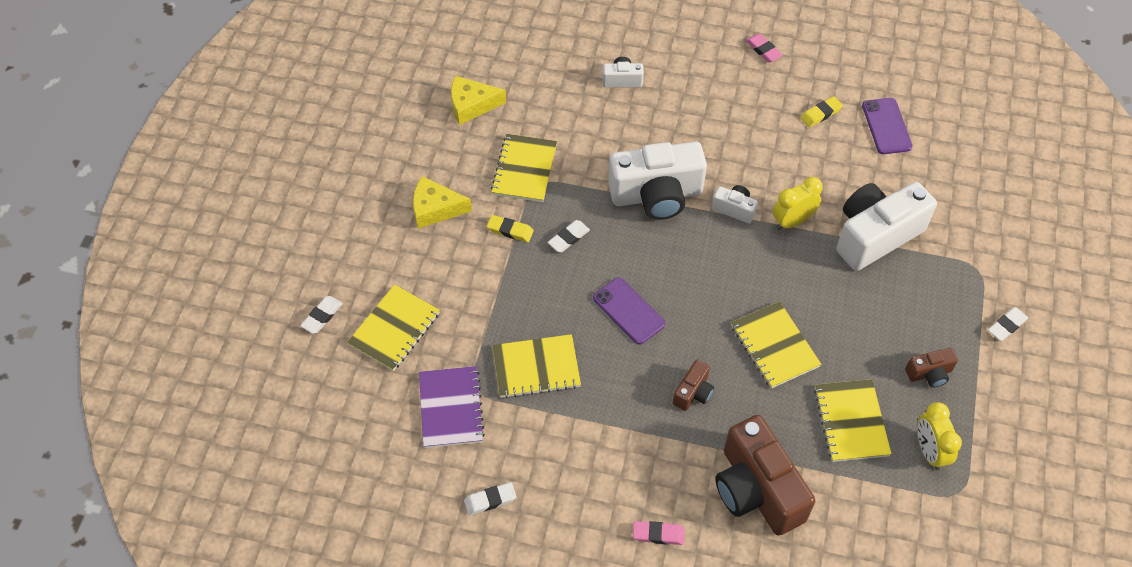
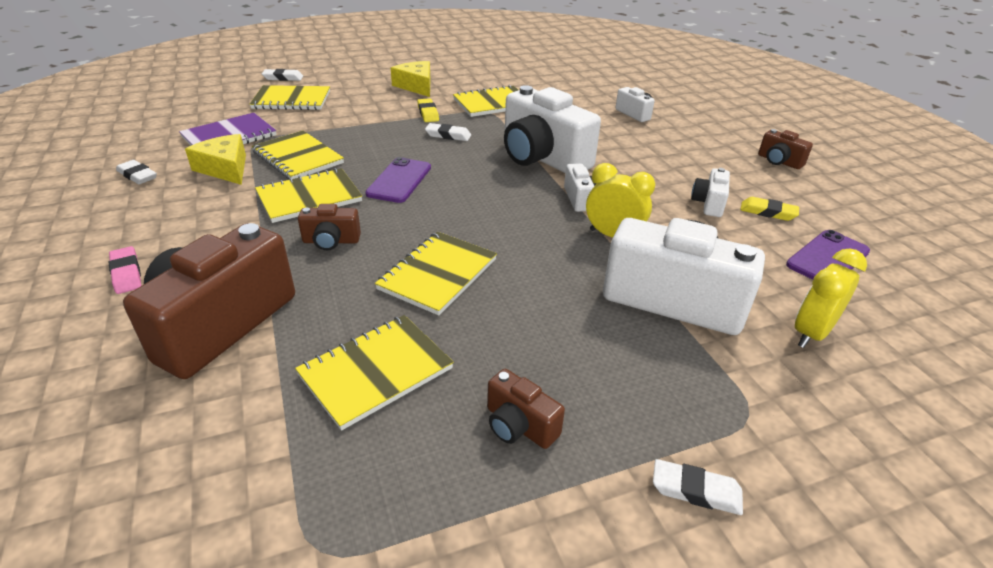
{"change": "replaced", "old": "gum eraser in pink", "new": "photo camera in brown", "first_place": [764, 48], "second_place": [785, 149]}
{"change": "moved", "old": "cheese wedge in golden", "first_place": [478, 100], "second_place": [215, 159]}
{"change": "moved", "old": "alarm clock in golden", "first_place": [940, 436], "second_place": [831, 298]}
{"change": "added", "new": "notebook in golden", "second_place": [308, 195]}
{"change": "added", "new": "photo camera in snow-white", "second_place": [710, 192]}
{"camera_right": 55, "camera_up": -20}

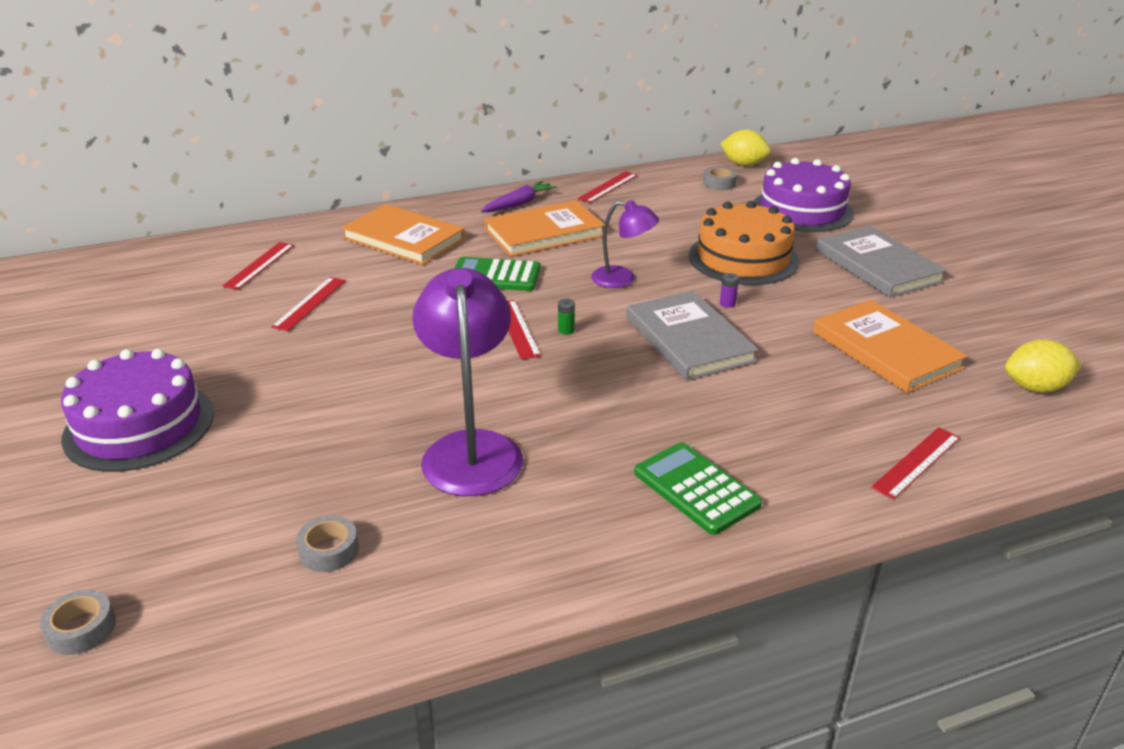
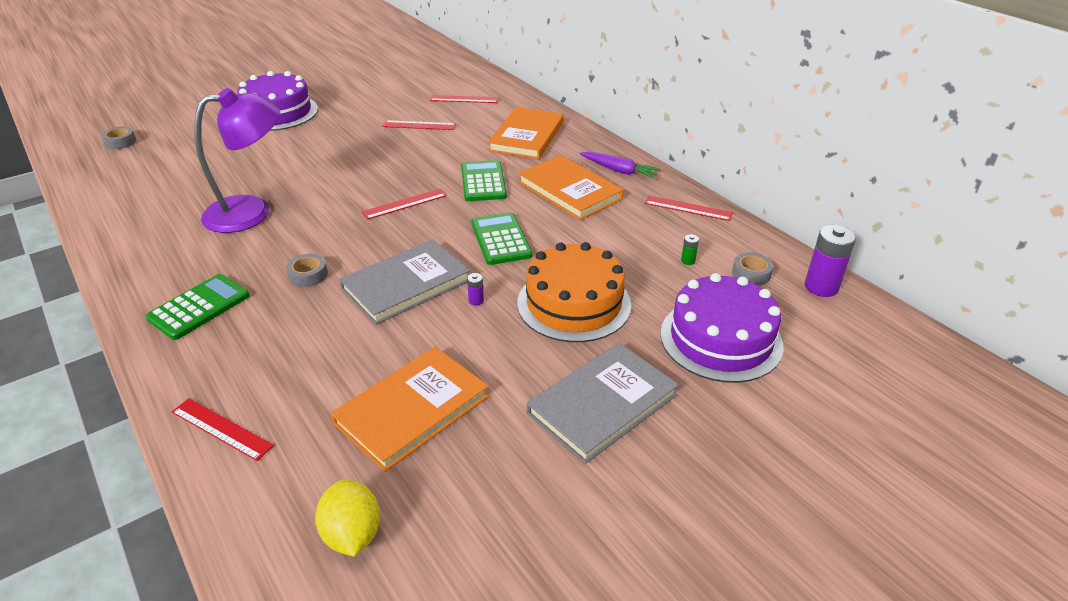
{"change": "replaced", "old": "citrus fruit in golden", "new": "AA battery in royal purple", "first_place": [745, 147], "second_place": [830, 261]}
{"change": "replaced", "old": "lamp in royal purple", "new": "pocket calculator in leaf-green", "first_place": [625, 244], "second_place": [501, 238]}
{"change": "moved", "old": "AA battery in leaf-green", "first_place": [566, 317], "second_place": [690, 249]}
{"change": "moved", "old": "roll of tape in grey", "first_place": [327, 543], "second_place": [307, 270]}
{"camera_right": 75, "camera_up": 5}

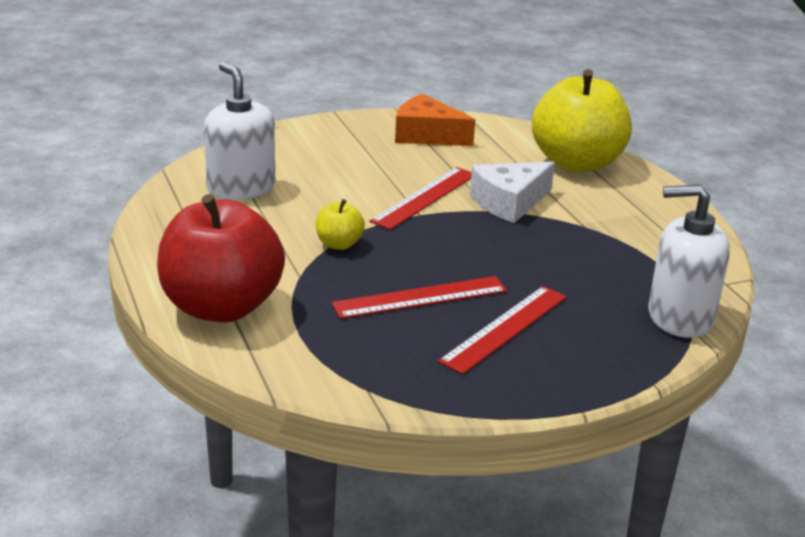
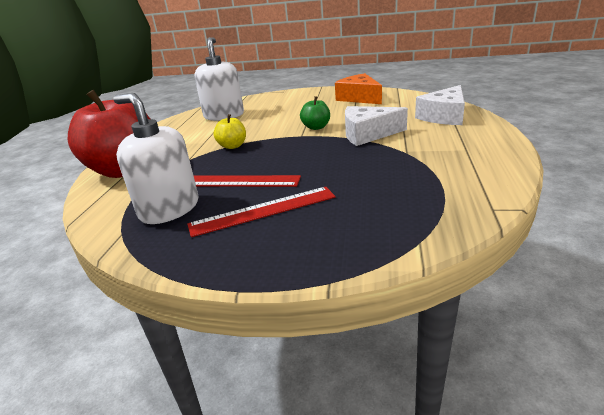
{"change": "replaced", "old": "apple in golden", "new": "cheese wedge in snow-white", "first_place": [582, 120], "second_place": [440, 105]}
{"change": "replaced", "old": "measuring stick in red", "new": "apple in leaf-green", "first_place": [420, 198], "second_place": [315, 113]}
{"change": "moved", "old": "soap dispenser in snow-white", "first_place": [689, 261], "second_place": [155, 158]}
{"camera_right": 35, "camera_up": 0}

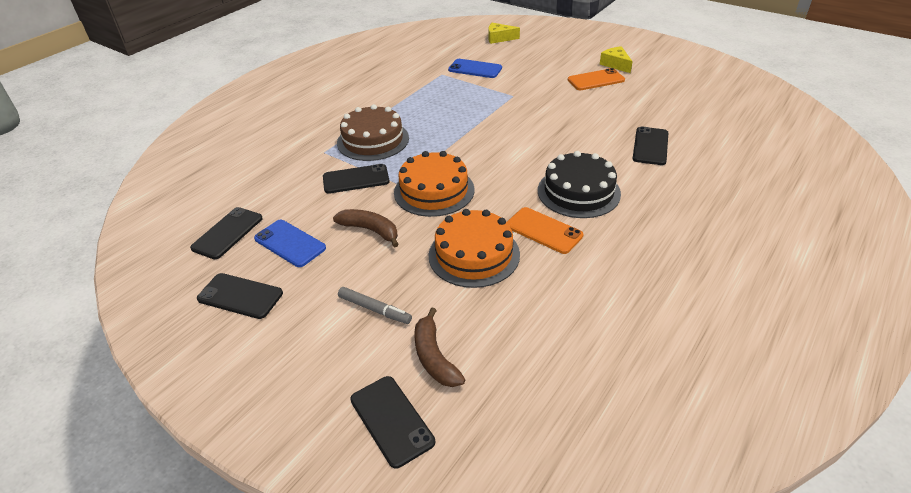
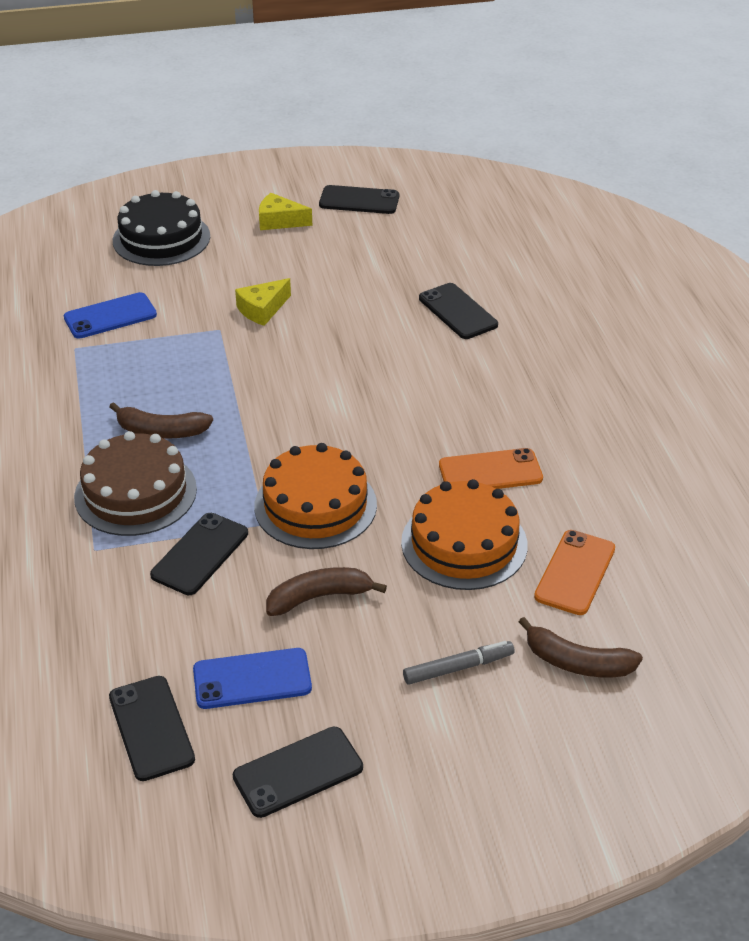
{"change": "moved", "old": "cheese wedge in golden", "first_place": [504, 33], "second_place": [263, 302]}
{"change": "moved", "old": "mobile phone in bright orange", "first_place": [596, 79], "second_place": [574, 572]}
{"change": "moved", "old": "gateau in jet-black", "first_place": [579, 184], "second_place": [161, 228]}
{"change": "moved", "old": "mobile phone in jet-black", "first_place": [392, 422], "second_place": [359, 199]}
{"change": "added", "new": "toy banana in brown", "second_place": [161, 420]}
{"camera_right": -50, "camera_up": 0}

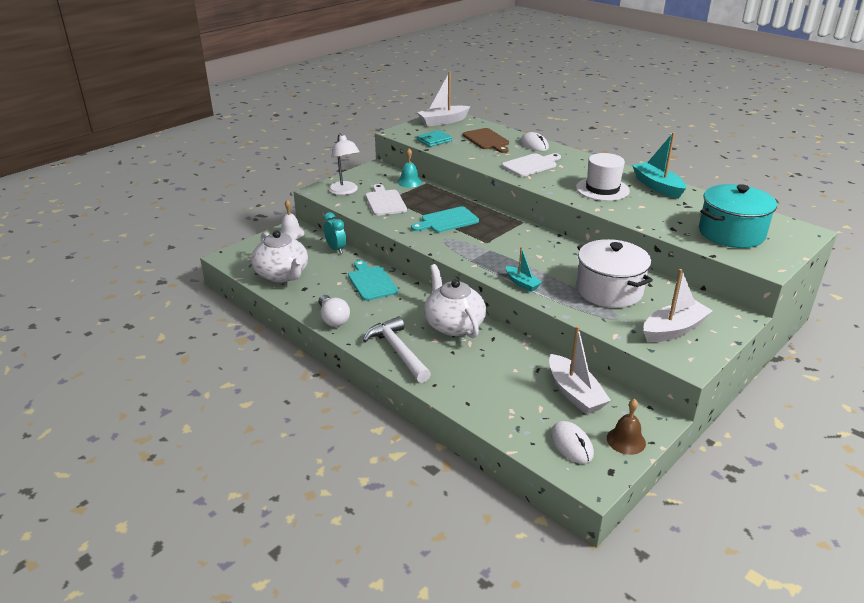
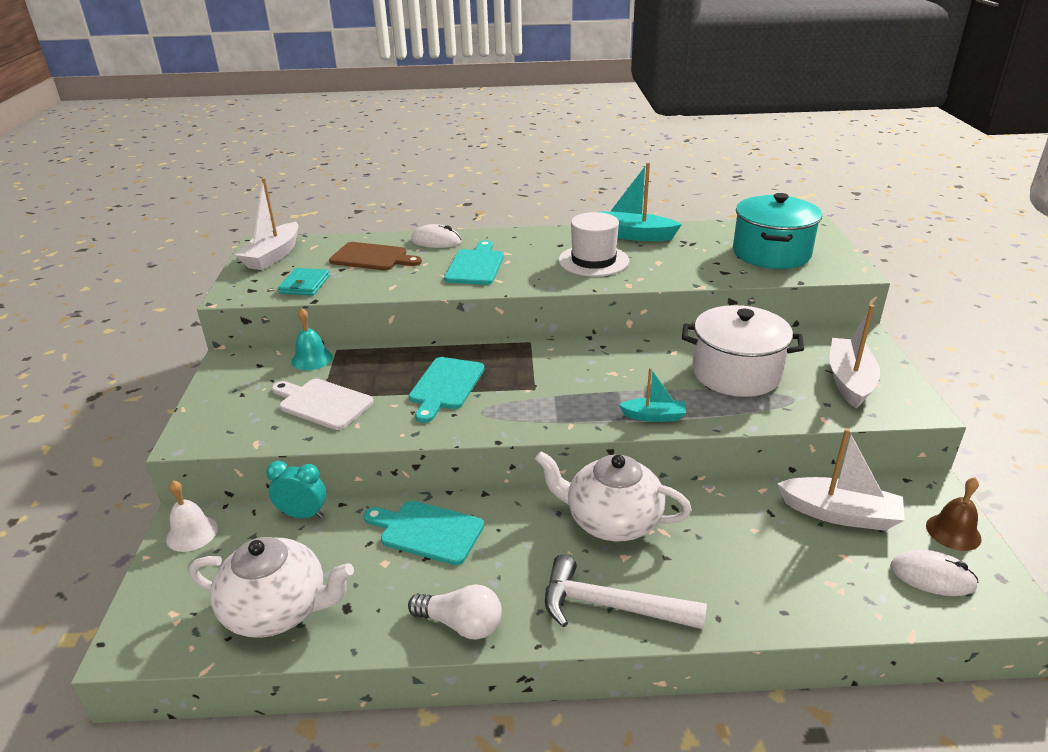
{"change": "removed", "old": "lamp in snow-white", "first_place": [344, 164]}
{"change": "recoloured", "old": "cutting board in snow-white", "new": "cutting board in aqua", "first_place": [531, 165], "second_place": [474, 262]}
{"camera_right": -45, "camera_up": 0}

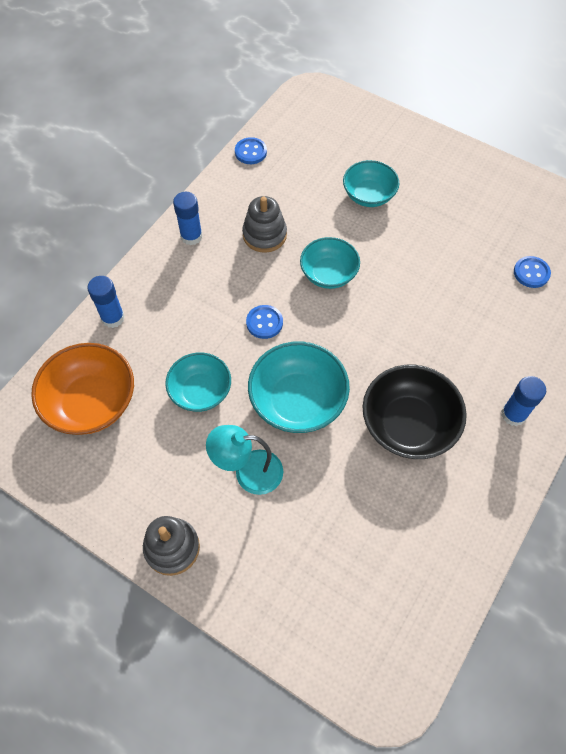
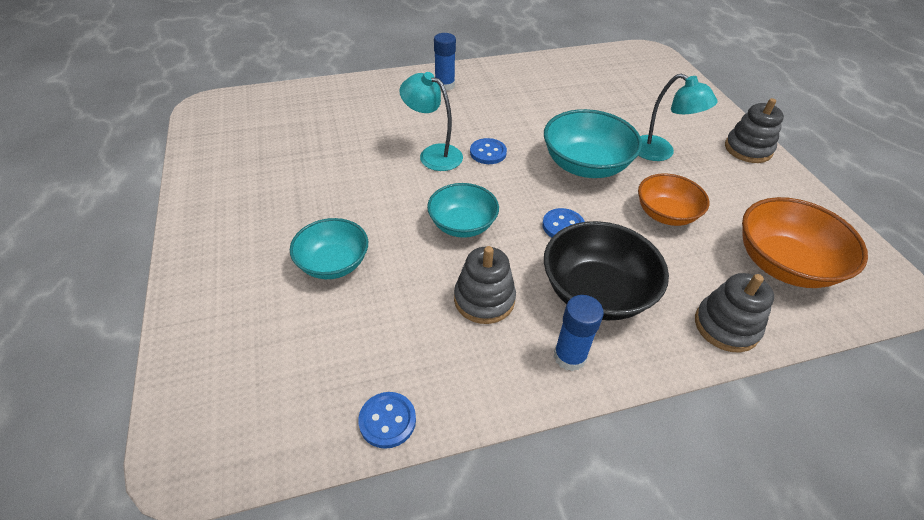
{"change": "moved", "old": "button in cobalt", "first_place": [532, 272], "second_place": [488, 151]}
{"change": "replaced", "old": "glue stick in cobalt", "new": "stacking rings in grey", "first_place": [106, 302], "second_place": [734, 312]}
{"change": "recoloured", "old": "serving bowl in aqua", "new": "serving bowl in bright orange", "first_place": [198, 382], "second_place": [673, 199]}
{"change": "moved", "old": "serving bowl in jet-black", "first_place": [414, 412], "second_place": [606, 270]}
{"change": "added", "new": "lamp in aqua", "second_place": [431, 121]}
{"camera_right": -140, "camera_up": -15}

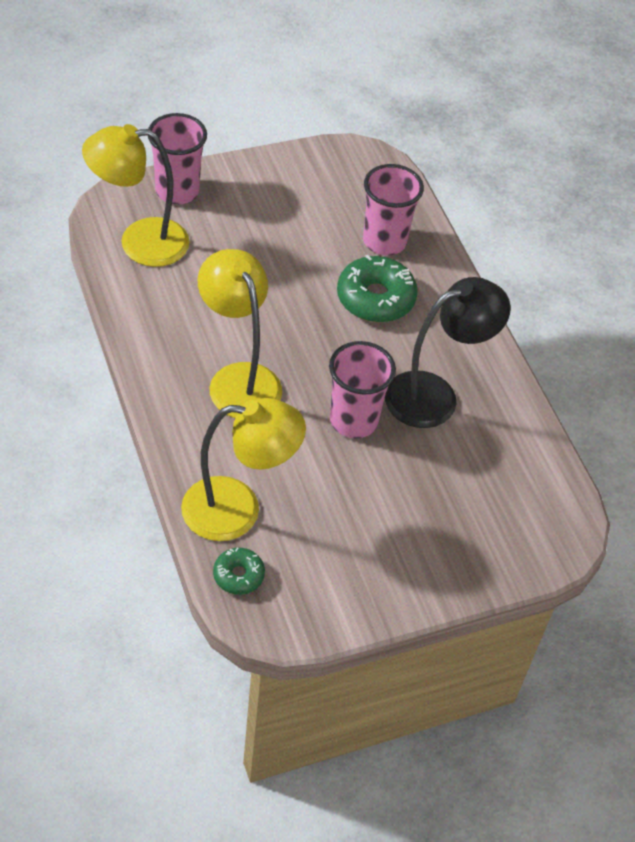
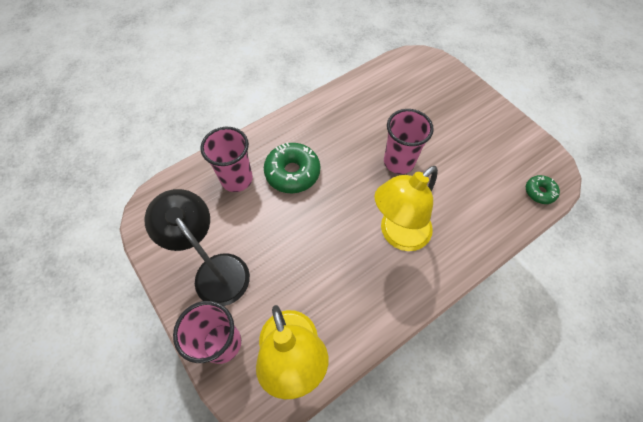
{"change": "moved", "old": "lamp in jet-black", "first_place": [448, 352], "second_place": [197, 247]}
{"change": "removed", "old": "lamp in golden", "first_place": [243, 469]}
{"camera_right": -100, "camera_up": 10}

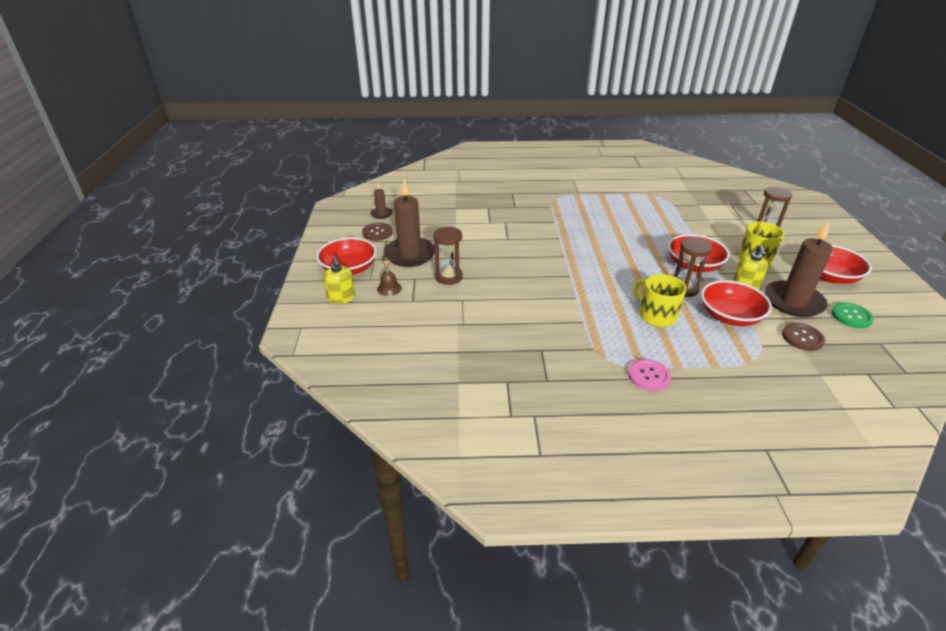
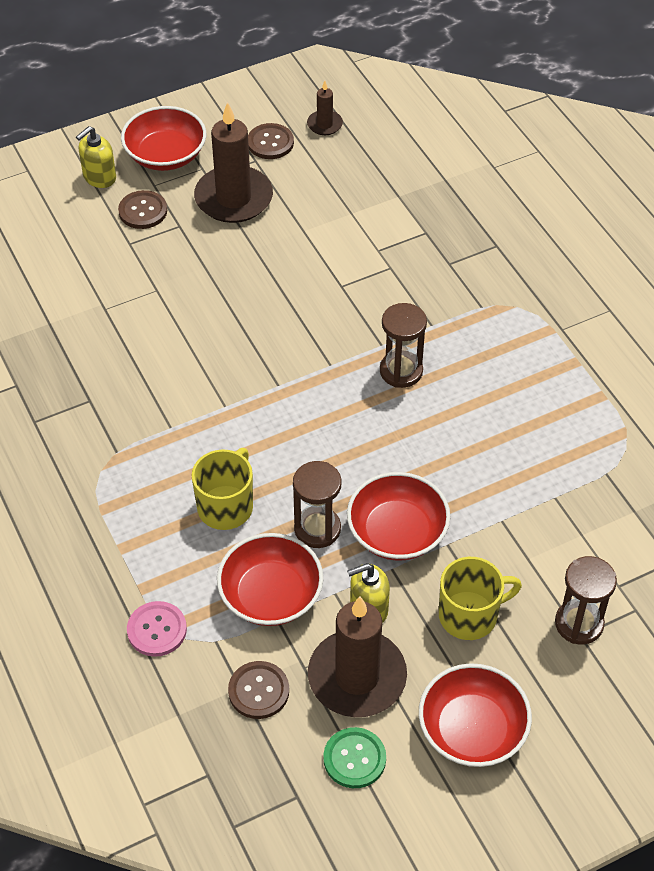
{"change": "moved", "old": "sand timer in brown", "first_place": [448, 256], "second_place": [403, 345]}
{"change": "replaced", "old": "bell in brown", "new": "button in brown", "first_place": [389, 278], "second_place": [142, 209]}
{"change": "moved", "old": "button in pink", "first_place": [649, 375], "second_place": [157, 629]}
{"camera_right": 65, "camera_up": 15}

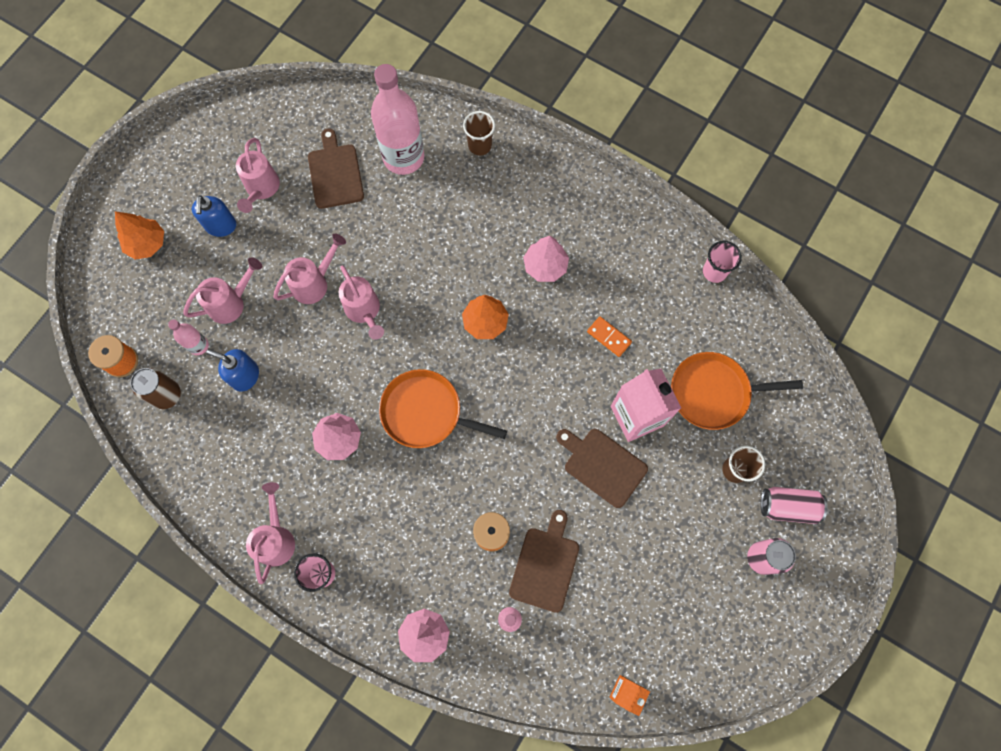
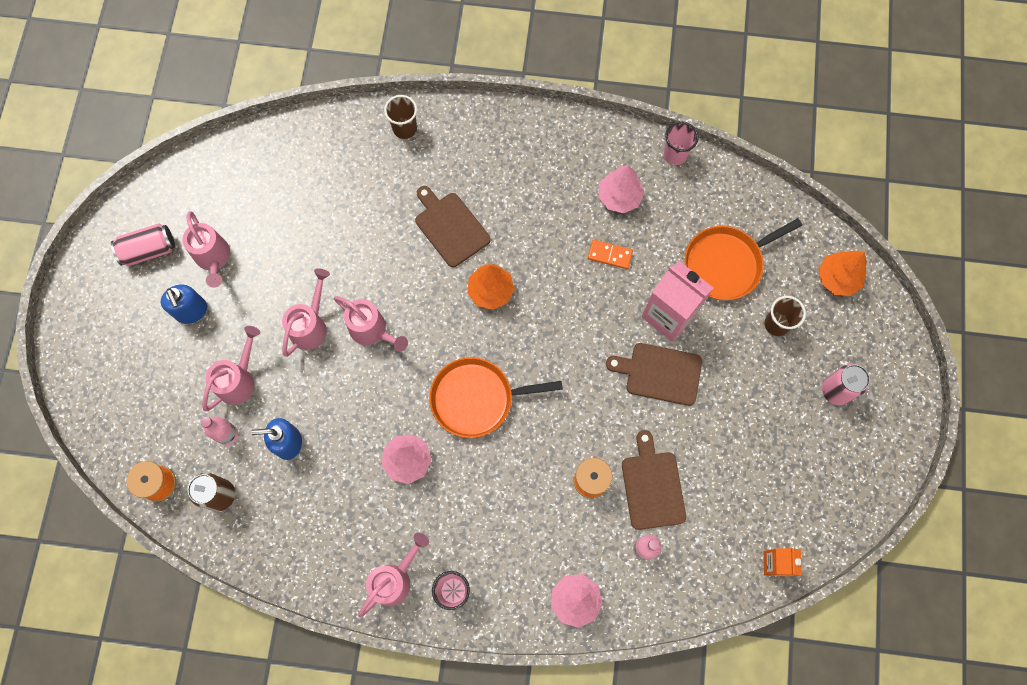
{"change": "removed", "old": "bottle in pink", "first_place": [397, 119]}
{"change": "moved", "old": "cutting board in brown", "first_place": [336, 168], "second_place": [453, 226]}
{"change": "moved", "old": "tree in bright orange", "first_place": [139, 235], "second_place": [843, 273]}
{"change": "moved", "old": "tree in pink", "first_place": [546, 259], "second_place": [621, 189]}
{"change": "turned", "old": "watering can in pink", "first_place": [270, 533], "second_place": [393, 575], "degrees": 60}
{"change": "moved", "old": "tin in pink", "first_place": [794, 505], "second_place": [143, 244]}
{"camera_right": -25, "camera_up": 0}

